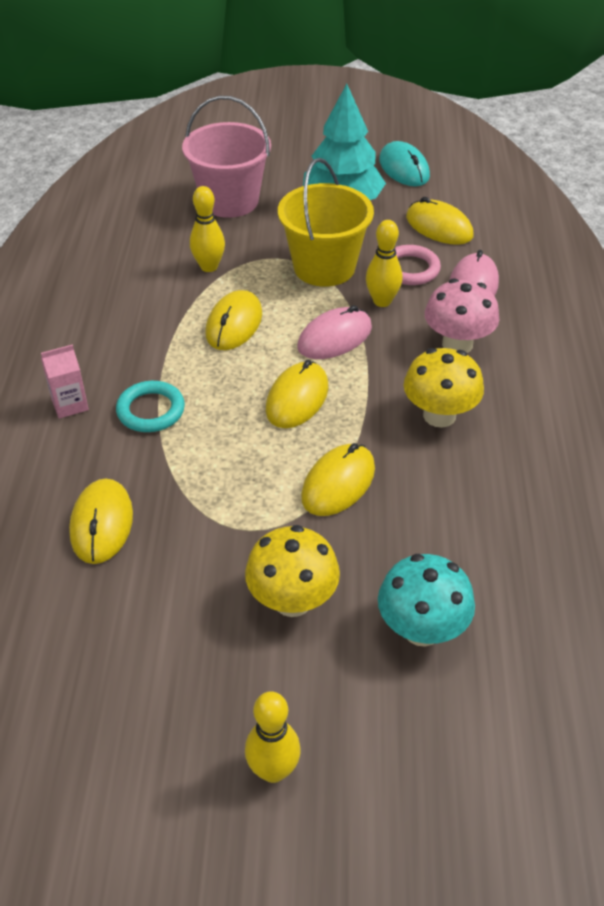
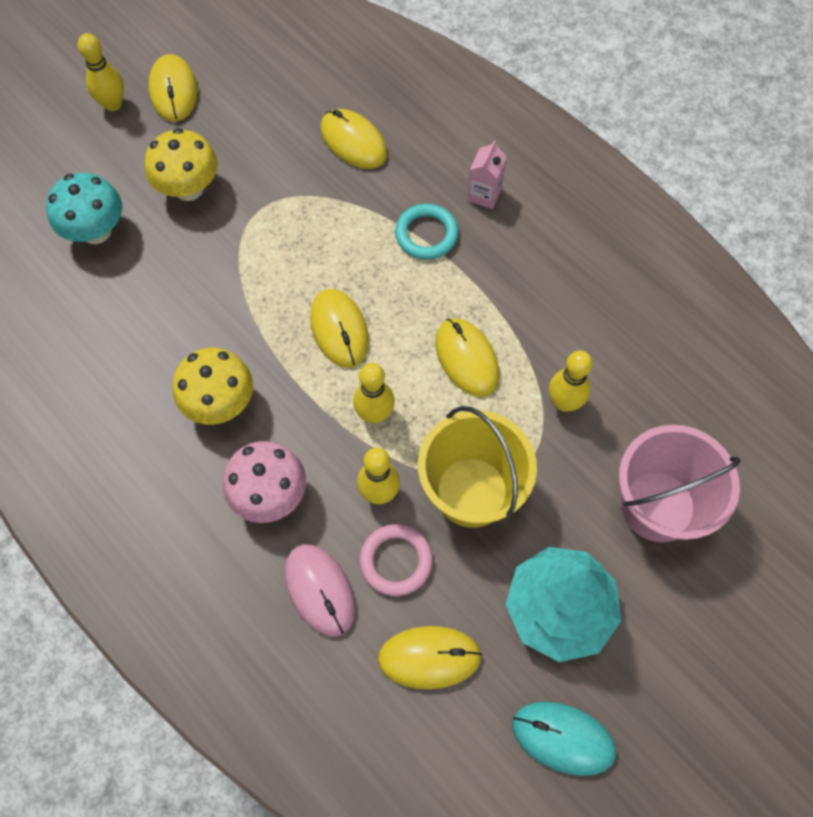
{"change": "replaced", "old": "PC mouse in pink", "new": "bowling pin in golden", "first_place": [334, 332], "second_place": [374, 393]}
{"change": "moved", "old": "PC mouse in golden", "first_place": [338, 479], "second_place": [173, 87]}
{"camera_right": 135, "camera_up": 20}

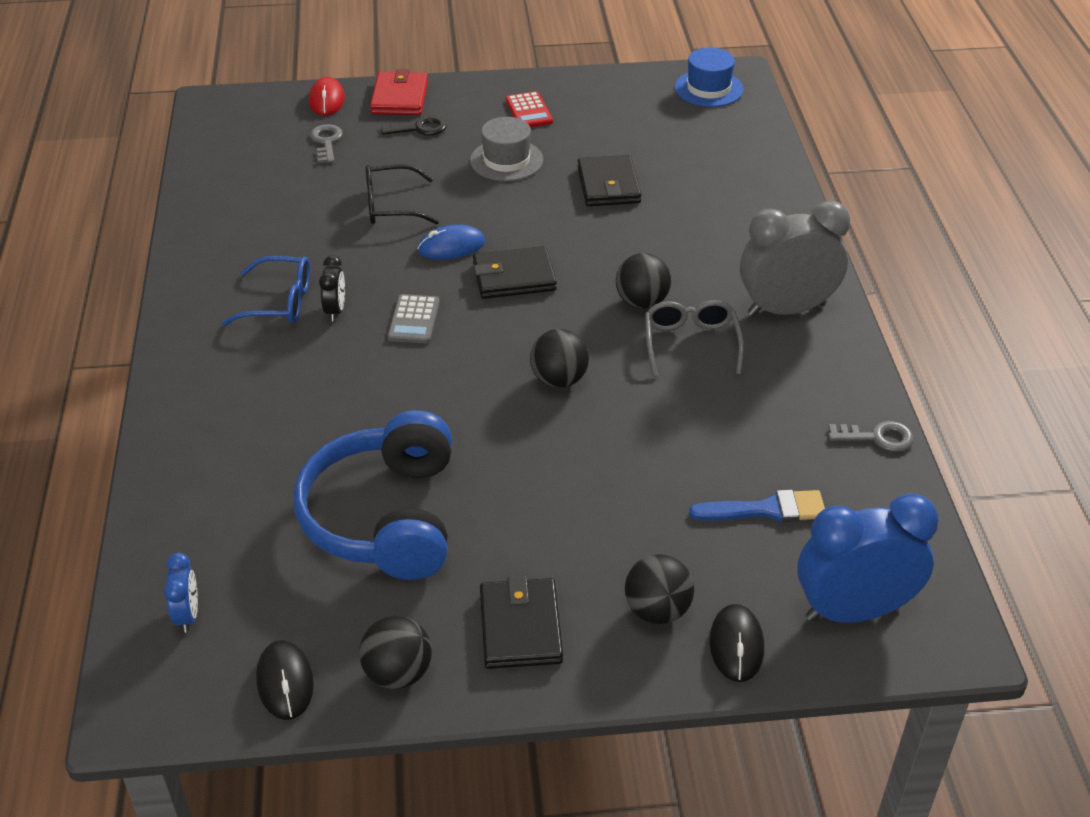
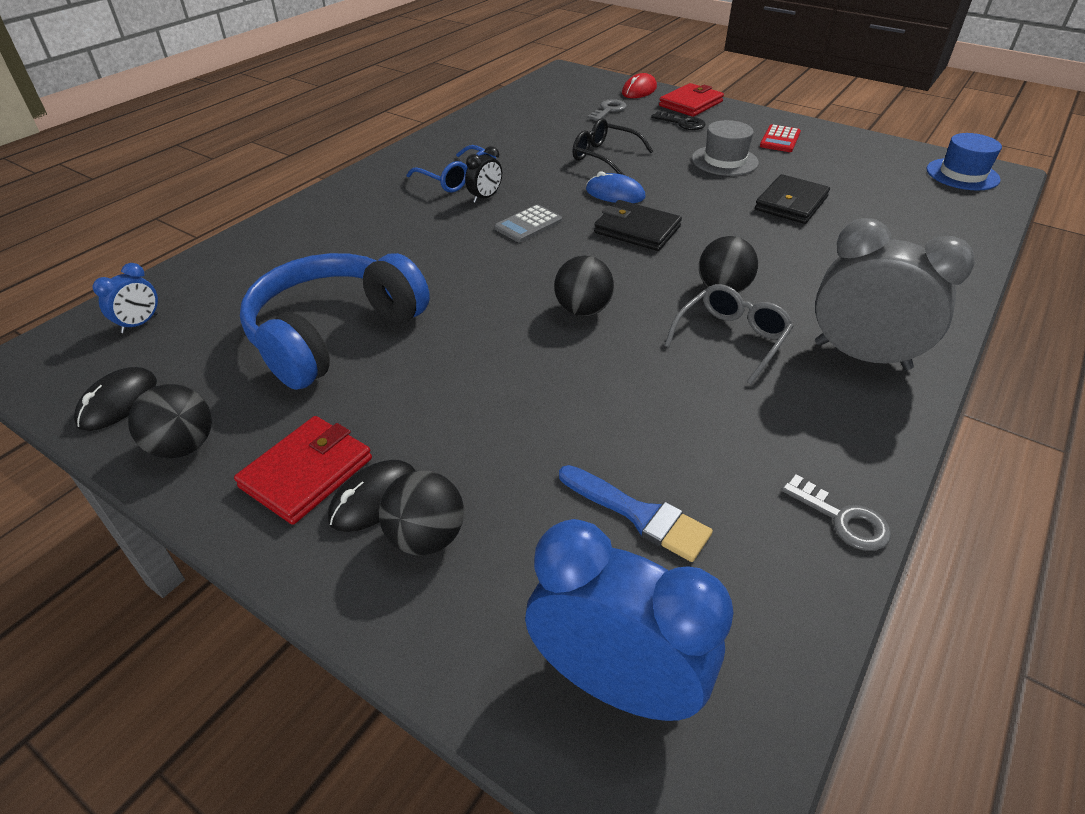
{"change": "recoloured", "old": "billfold in jet-black", "new": "billfold in red", "first_place": [521, 622], "second_place": [303, 470]}
{"change": "moved", "old": "PC mouse in jet-black", "first_place": [736, 643], "second_place": [371, 496]}
{"camera_right": 40, "camera_up": 0}

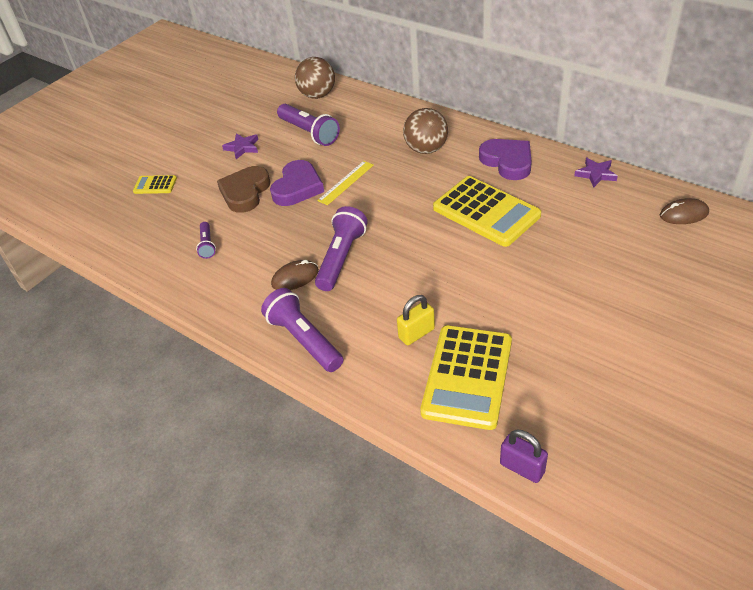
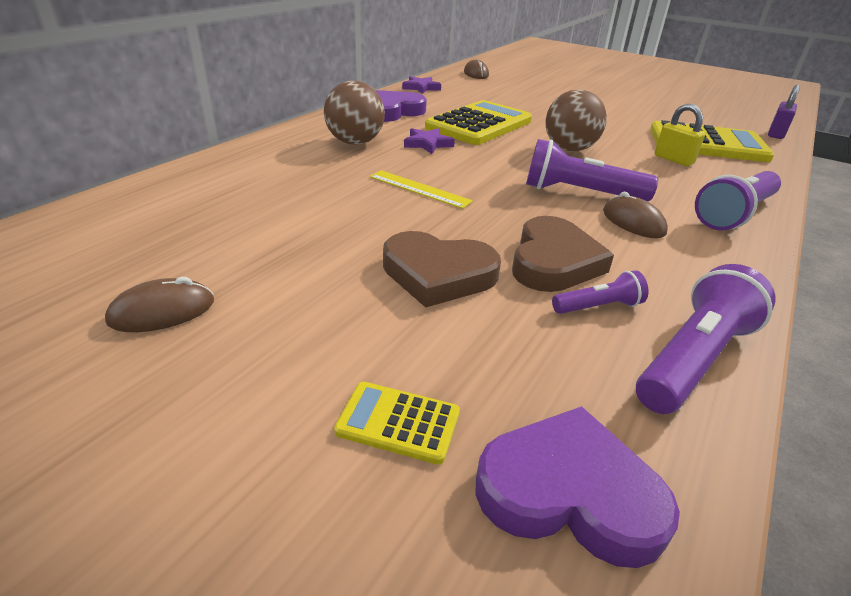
{"change": "moved", "old": "sphere in brown", "first_place": [315, 78], "second_place": [576, 120]}
{"change": "moved", "old": "flashlight in royal purple", "first_place": [308, 125], "second_place": [706, 339]}
{"change": "moved", "old": "five-pointed star in royal purple", "first_place": [240, 146], "second_place": [429, 141]}
{"change": "moved", "old": "love heart in royal purple", "first_place": [297, 183], "second_place": [577, 487]}
{"change": "turned", "old": "pocket calculator in golden", "first_place": [155, 184], "second_place": [397, 423], "degrees": 105}
{"change": "added", "new": "love heart in brown", "second_place": [563, 254]}
{"change": "added", "new": "PC mouse in brown", "second_place": [159, 304]}
{"camera_right": -100, "camera_up": -10}

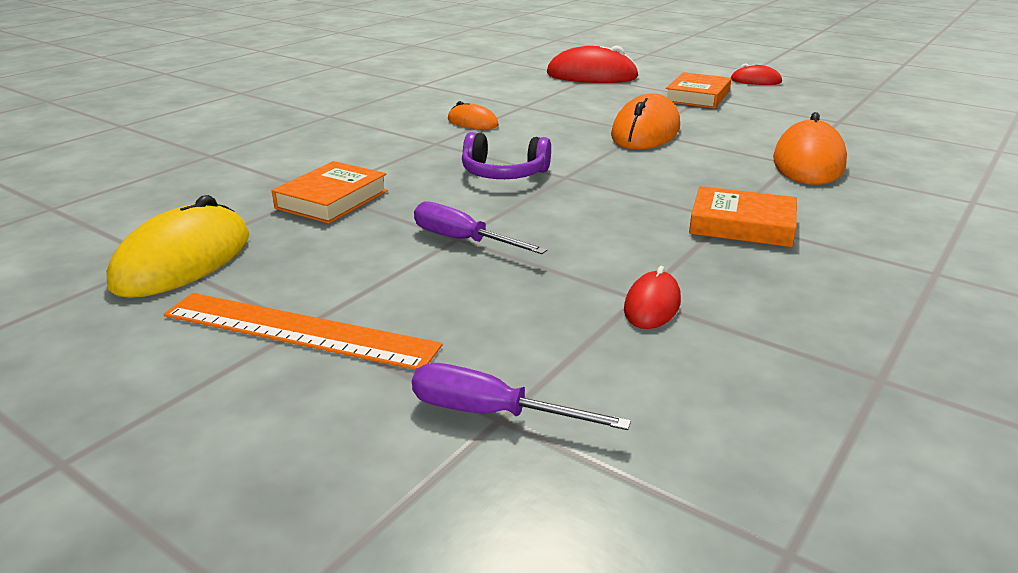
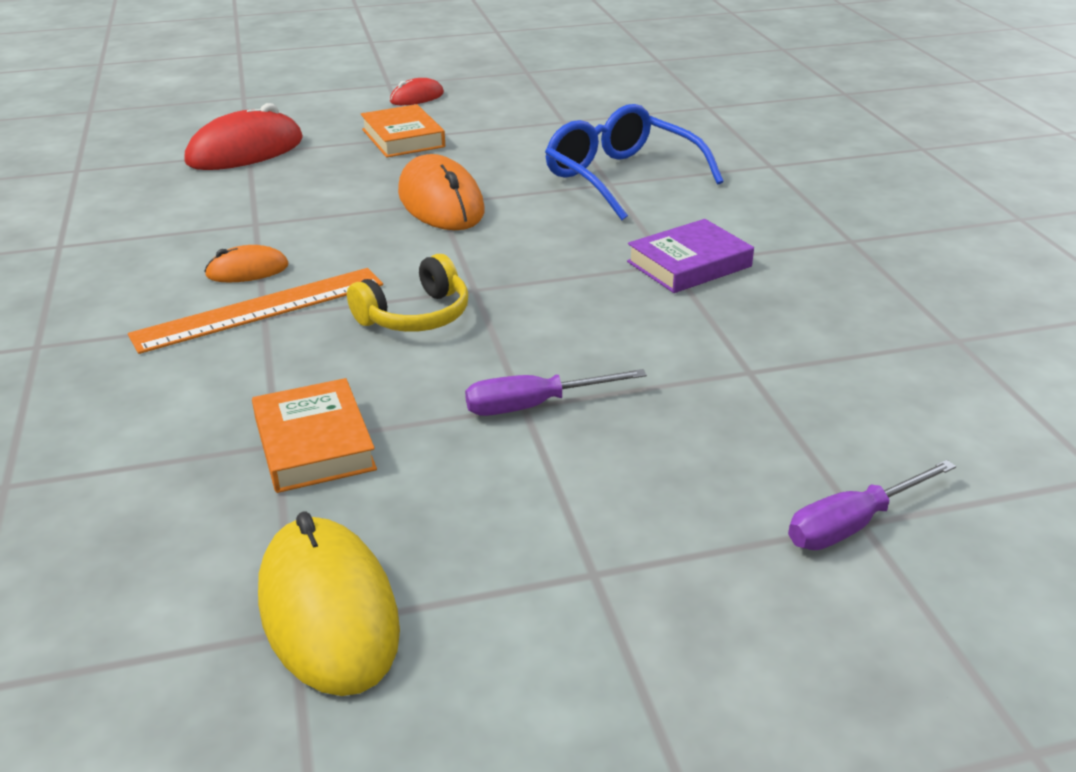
{"change": "replaced", "old": "PC mouse in bright orange", "new": "spectacles in cobalt", "first_place": [810, 148], "second_place": [634, 162]}
{"change": "recoloured", "old": "headphones in royal purple", "new": "headphones in golden", "first_place": [506, 155], "second_place": [407, 293]}
{"change": "recoloured", "old": "hardcover in bright orange", "new": "hardcover in royal purple", "first_place": [743, 216], "second_place": [690, 256]}
{"change": "removed", "old": "PC mouse in red", "first_place": [652, 297]}
{"change": "moved", "old": "measuring stick in bright orange", "first_place": [303, 331], "second_place": [255, 311]}
{"camera_right": -50, "camera_up": 5}

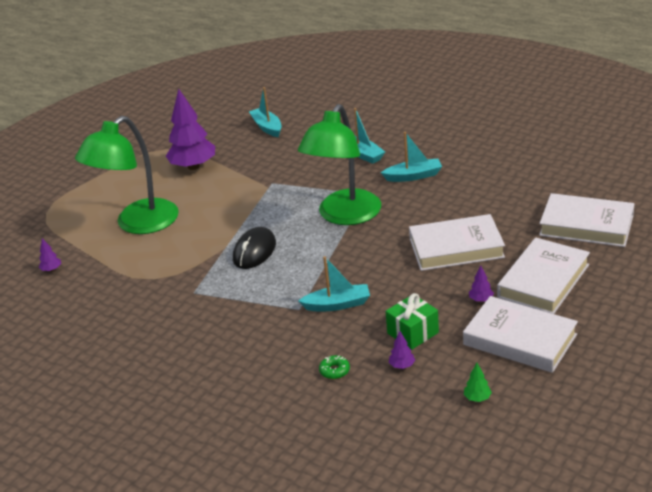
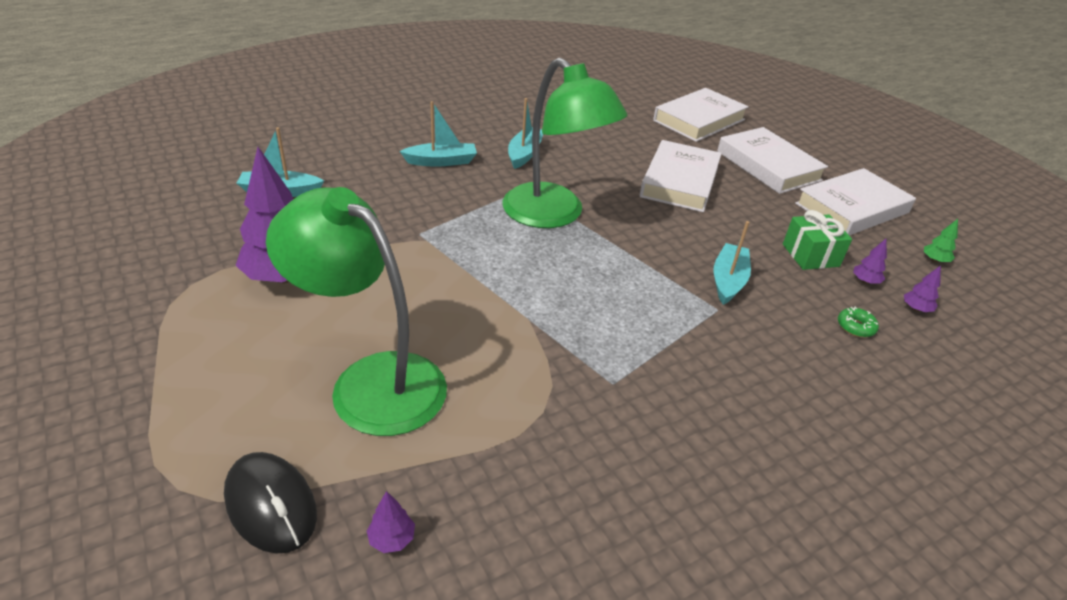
{"change": "turned", "old": "lamp in leaf-green", "first_place": [127, 175], "second_place": [356, 311], "degrees": 150}
{"change": "moved", "old": "PC mouse in jet-black", "first_place": [254, 248], "second_place": [270, 503]}
{"change": "moved", "old": "tree in royal purple", "first_place": [481, 284], "second_place": [922, 288]}
{"camera_right": -70, "camera_up": 5}

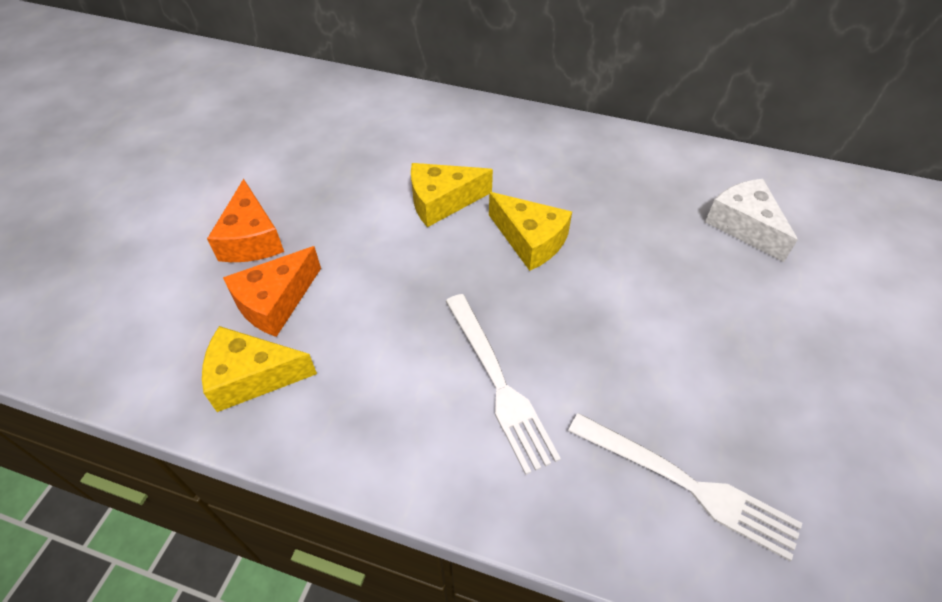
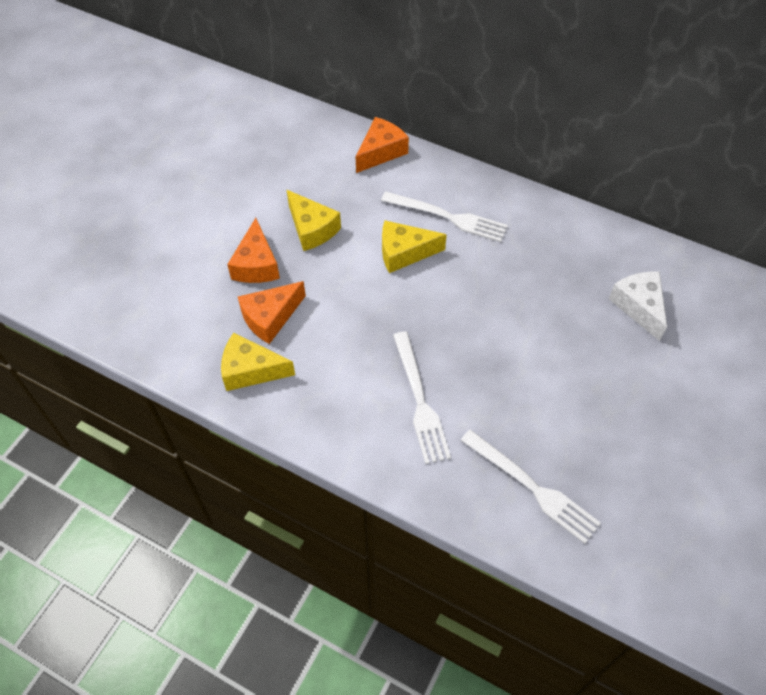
{"change": "moved", "old": "cheese wedge in golden", "first_place": [530, 231], "second_place": [314, 220]}
{"change": "added", "new": "cheese wedge in bright orange", "second_place": [382, 145]}
{"change": "added", "new": "dinner fork in snow-white", "second_place": [444, 216]}
{"camera_right": 10, "camera_up": 5}

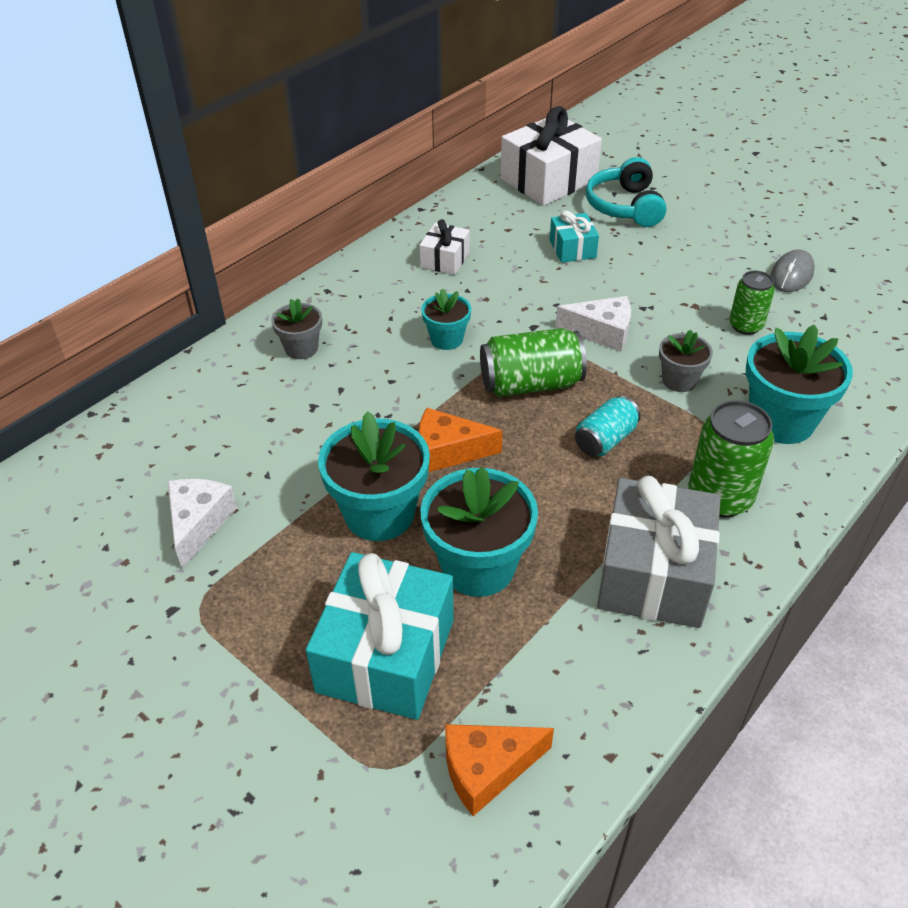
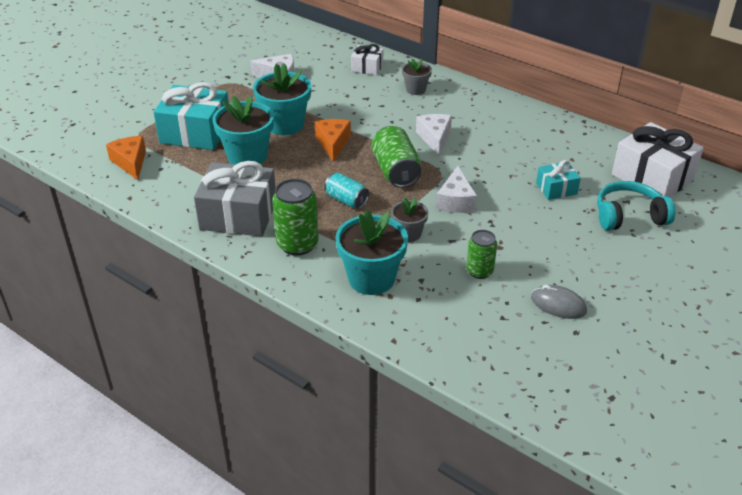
{"change": "moved", "old": "present in snow-white", "first_place": [444, 247], "second_place": [367, 59]}
{"change": "replaced", "old": "plant pot in aqua", "new": "cheese wedge in snow-white", "first_place": [446, 319], "second_place": [434, 135]}
{"camera_right": 85, "camera_up": -5}

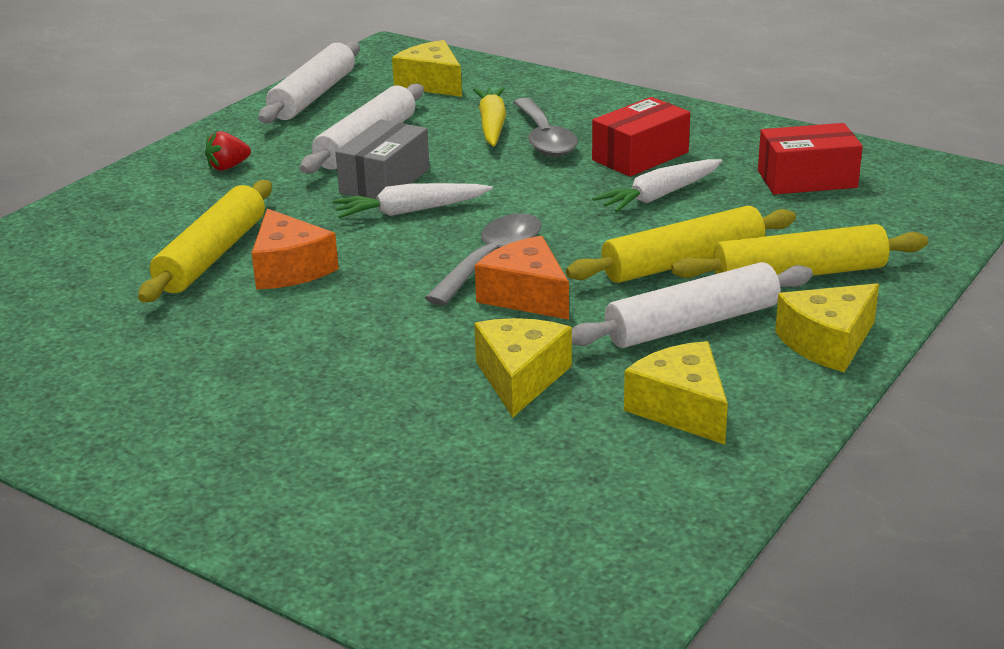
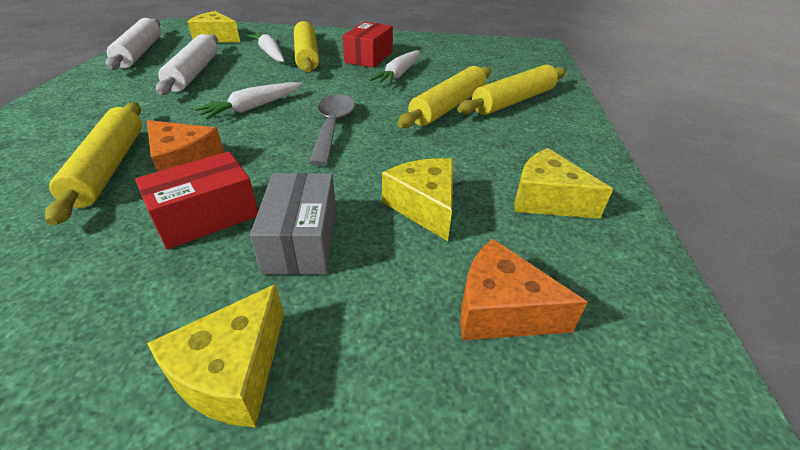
{"change": "recoloured", "old": "root vegetable in golden", "new": "root vegetable in snow-white", "first_place": [489, 117], "second_place": [266, 47]}
{"change": "replaced", "old": "teaspoon in grey", "new": "rolling pin in golden", "first_place": [545, 127], "second_place": [306, 47]}
{"change": "moved", "old": "box in grey", "first_place": [382, 159], "second_place": [293, 224]}
{"change": "moved", "old": "box in red", "first_place": [810, 159], "second_place": [196, 200]}
{"change": "removed", "old": "toy strawberry in red", "first_place": [228, 151]}
{"change": "moved", "old": "cheese wedge in bright orange", "first_place": [522, 278], "second_place": [524, 289]}
{"change": "removed", "old": "rolling pin in snow-white", "first_place": [692, 305]}
{"change": "moved", "old": "cheese wedge in golden", "first_place": [827, 327], "second_place": [215, 355]}
{"camera_right": -30, "camera_up": 10}

